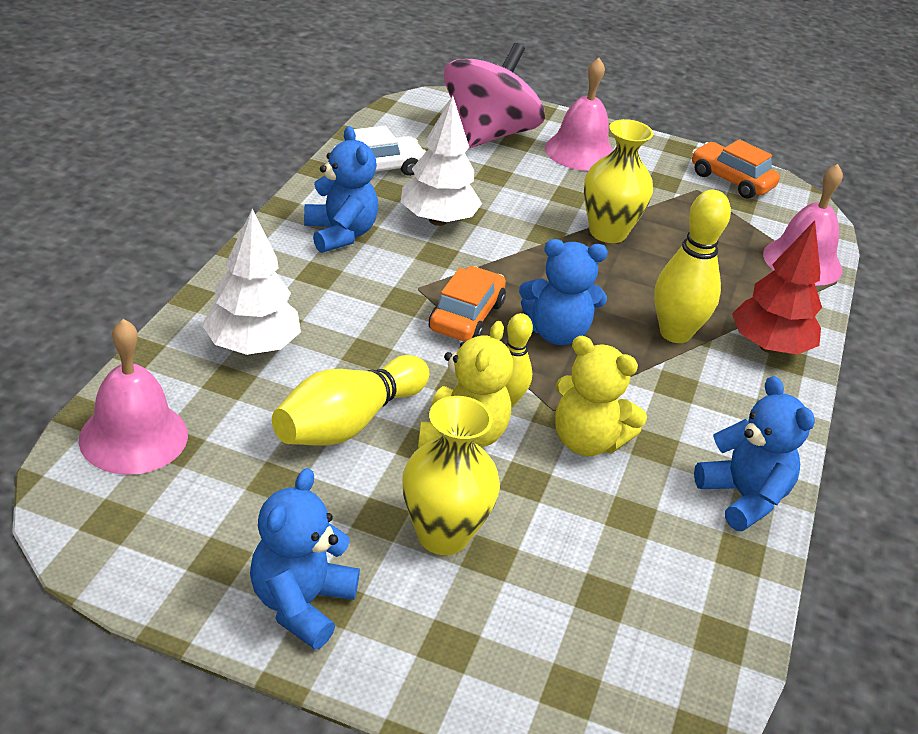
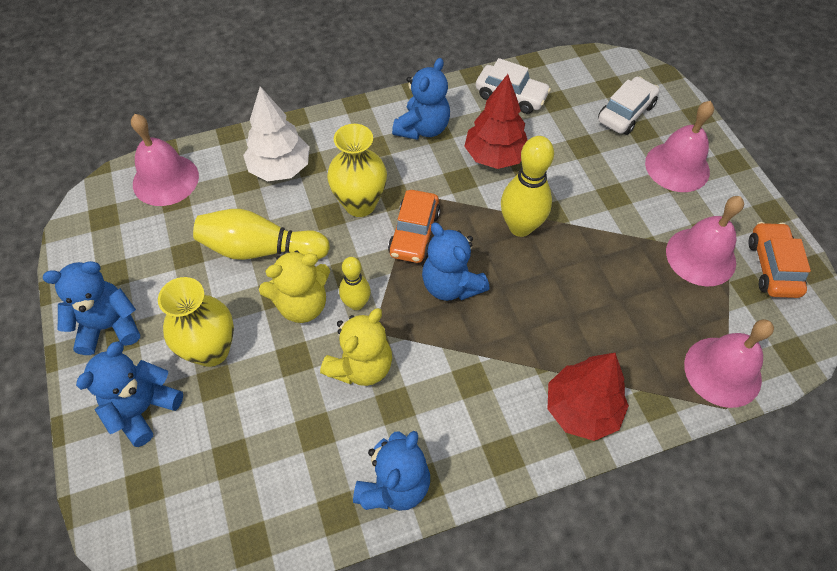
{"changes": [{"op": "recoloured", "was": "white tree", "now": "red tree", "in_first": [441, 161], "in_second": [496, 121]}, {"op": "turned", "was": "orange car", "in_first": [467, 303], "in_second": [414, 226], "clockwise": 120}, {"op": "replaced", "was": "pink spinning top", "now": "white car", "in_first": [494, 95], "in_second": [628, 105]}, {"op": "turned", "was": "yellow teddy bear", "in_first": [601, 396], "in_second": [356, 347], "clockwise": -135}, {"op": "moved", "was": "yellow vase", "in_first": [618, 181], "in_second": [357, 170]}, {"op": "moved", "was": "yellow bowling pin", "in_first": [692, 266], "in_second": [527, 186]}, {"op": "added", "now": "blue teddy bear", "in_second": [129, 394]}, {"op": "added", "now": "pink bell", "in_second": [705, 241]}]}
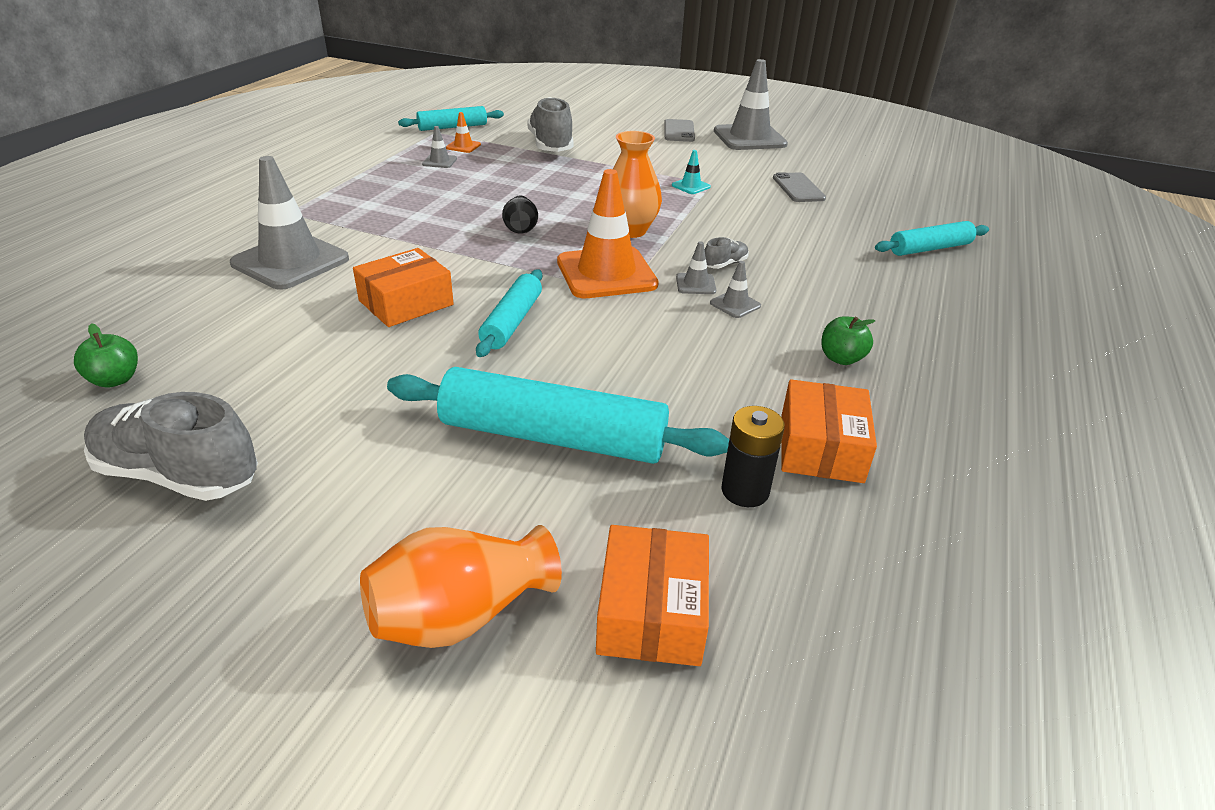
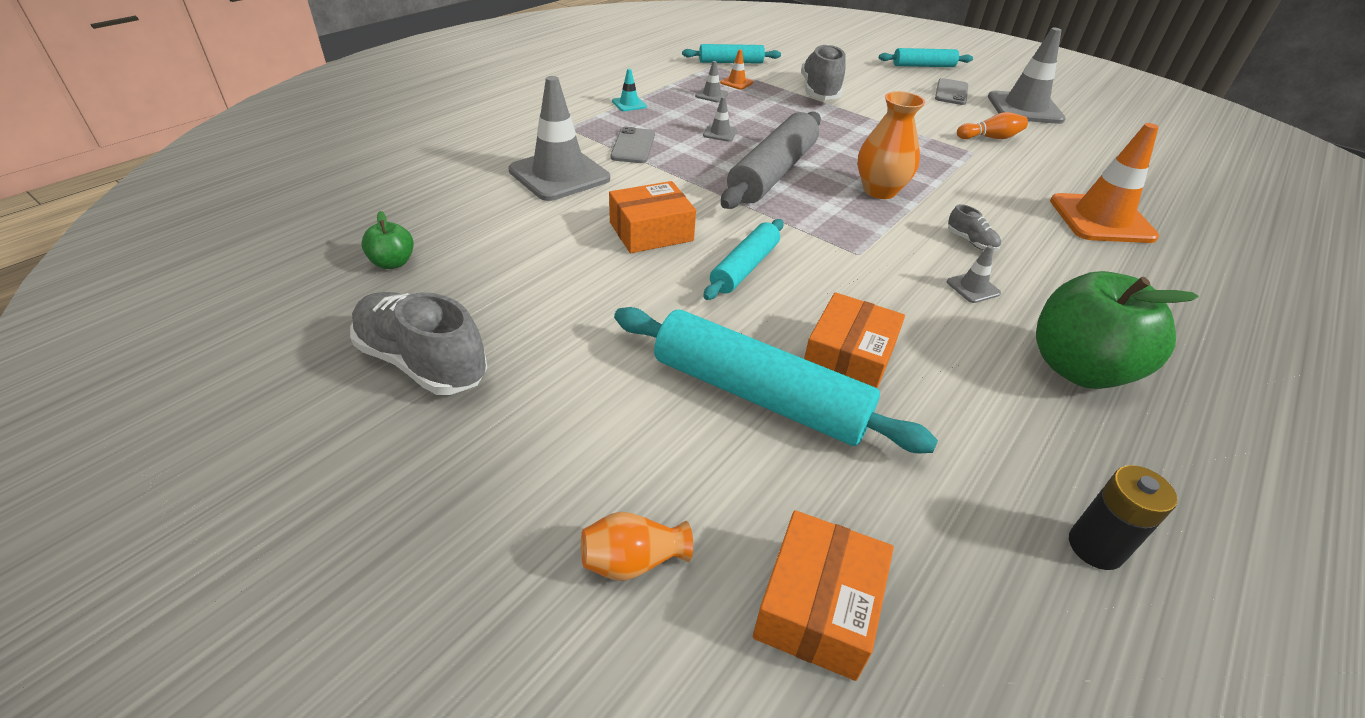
{"changes": [{"op": "resized", "was": "orange vase", "in_first": [461, 586], "in_second": [637, 546], "ratio": 0.6}, {"op": "replaced", "was": "black vase", "now": "grey rolling pin", "in_first": [520, 214], "in_second": [771, 160]}, {"op": "moved", "was": "orange traffic cone", "in_first": [608, 233], "in_second": [1104, 183]}, {"op": "moved", "was": "turquoise traffic cone", "in_first": [691, 172], "in_second": [629, 90]}, {"op": "moved", "was": "grey traffic cone", "in_first": [696, 267], "in_second": [720, 119]}, {"op": "turned", "was": "grey shoe", "in_first": [727, 253], "in_second": [974, 227], "clockwise": 75}, {"op": "moved", "was": "black battery", "in_first": [753, 456], "in_second": [1123, 517]}, {"op": "moved", "was": "grey phone", "in_first": [799, 187], "in_second": [632, 145]}, {"op": "moved", "was": "orange box", "in_first": [829, 431], "in_second": [854, 340]}, {"op": "resized", "was": "green apple", "in_first": [848, 340], "in_second": [1117, 330], "ratio": 2.19}, {"op": "moved", "was": "turquoise rolling pin", "in_first": [932, 238], "in_second": [926, 57]}, {"op": "added", "now": "orange bowling pin", "in_second": [992, 125]}]}
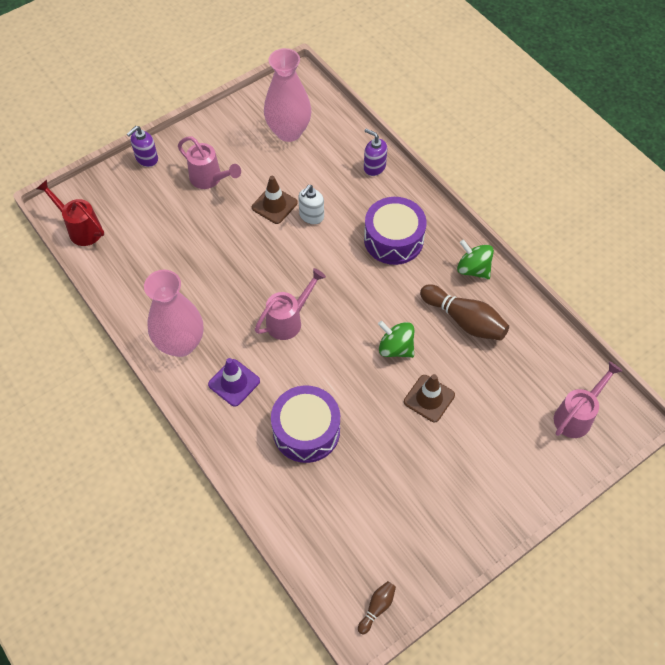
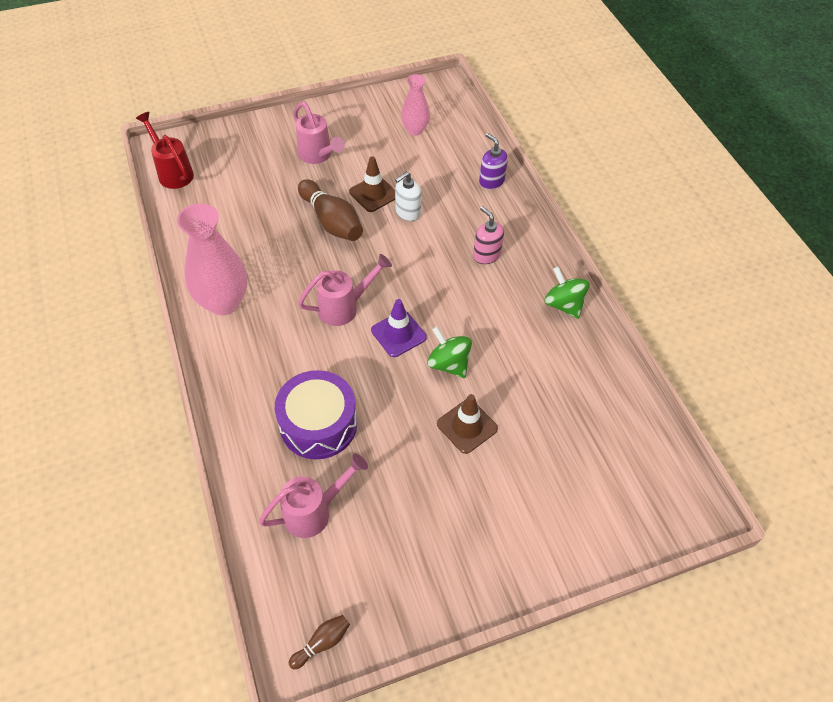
{"changes": [{"op": "removed", "was": "purple soap dispenser", "in_first": [142, 146]}, {"op": "moved", "was": "purple traffic cone", "in_first": [234, 382], "in_second": [399, 328]}, {"op": "resized", "was": "pink vase", "in_first": [287, 95], "in_second": [415, 105], "ratio": 0.58}, {"op": "replaced", "was": "purple drum", "now": "pink soap dispenser", "in_first": [395, 231], "in_second": [488, 235]}, {"op": "moved", "was": "brown bowling pin", "in_first": [464, 312], "in_second": [330, 210]}, {"op": "moved", "was": "pink watering can", "in_first": [588, 399], "in_second": [313, 495]}]}
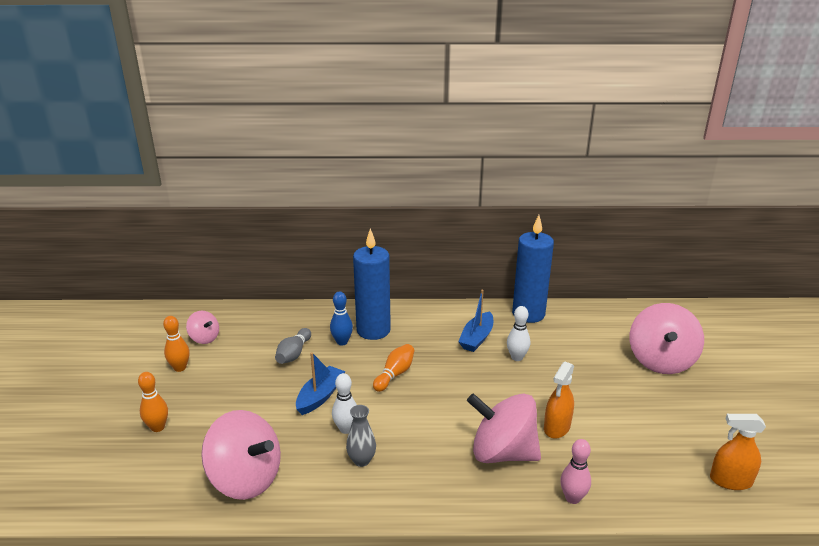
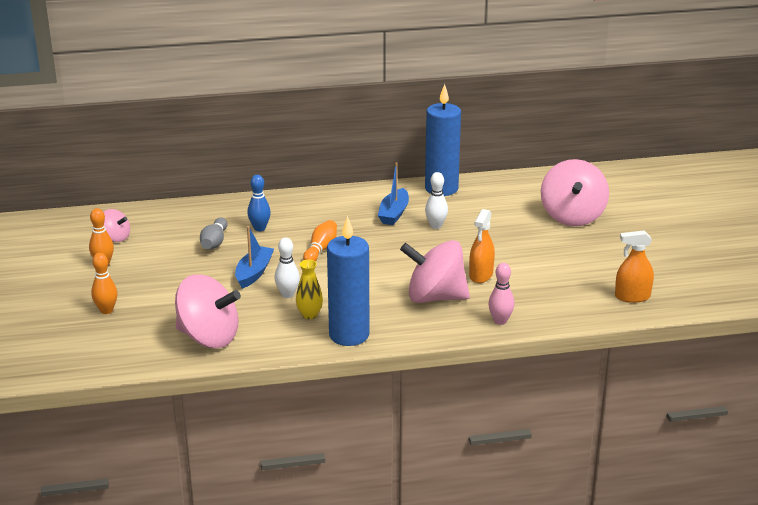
{"changes": [{"op": "recoloured", "was": "grey vase", "now": "yellow vase", "in_first": [361, 436], "in_second": [309, 289]}, {"op": "moved", "was": "blue candle", "in_first": [372, 284], "in_second": [348, 281]}]}
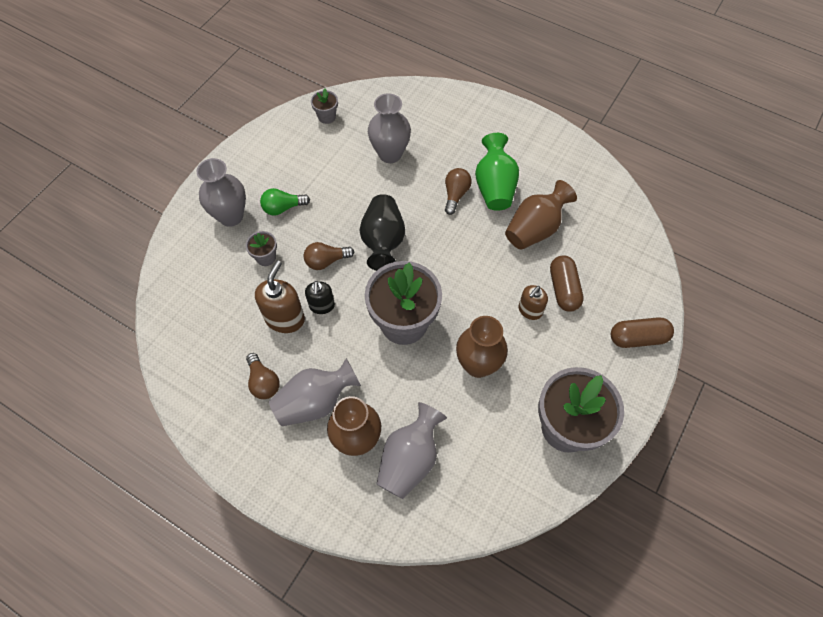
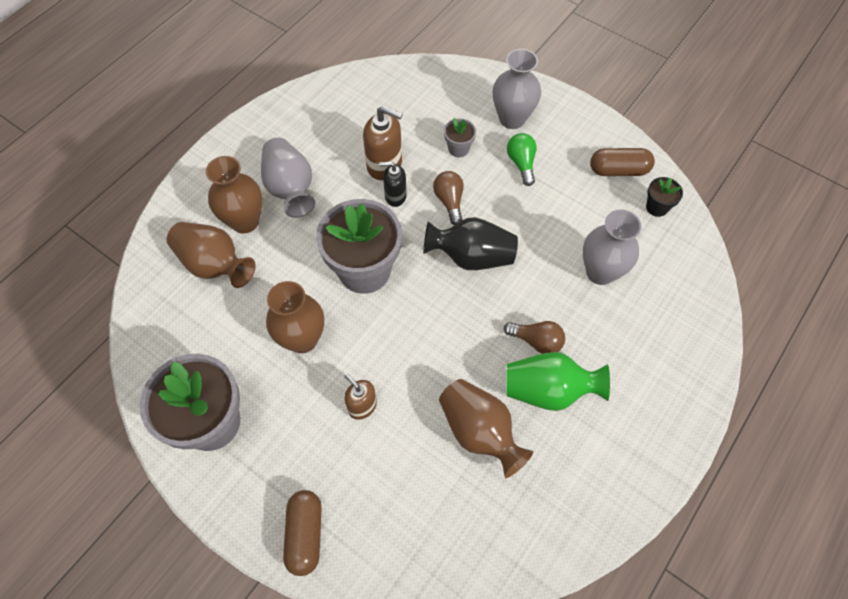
{"changes": [{"op": "removed", "was": "brown light bulb", "in_first": [263, 376]}, {"op": "recoloured", "was": "grey flower pot", "now": "black flower pot", "in_first": [324, 106], "in_second": [664, 197]}, {"op": "recoloured", "was": "grey vase", "now": "brown vase", "in_first": [412, 450], "in_second": [211, 255]}, {"op": "moved", "was": "brown capsule", "in_first": [567, 283], "in_second": [622, 162]}]}
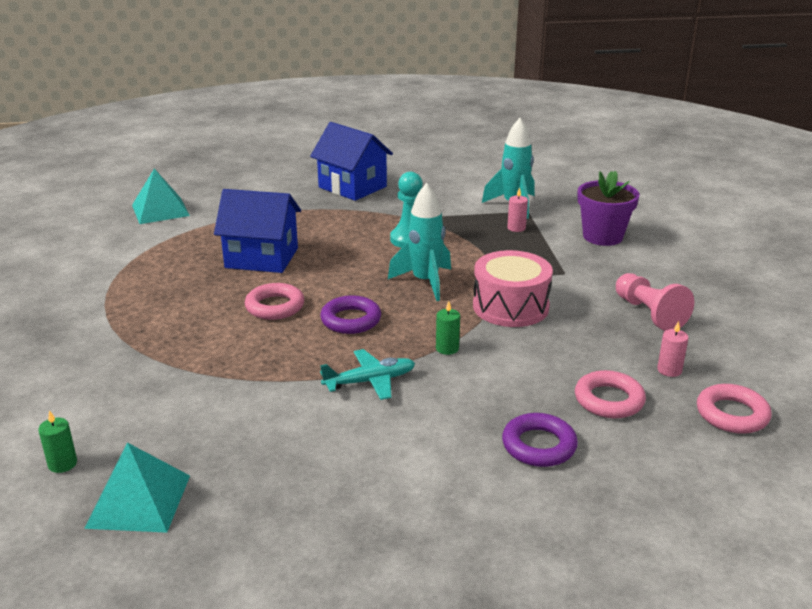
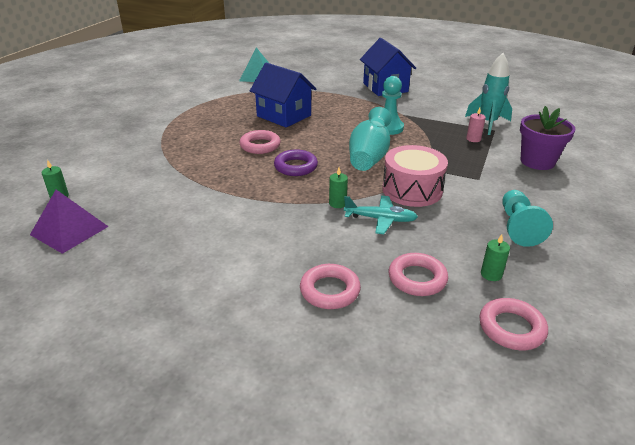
{"changes": [{"op": "recoloured", "was": "turquoise pyramid", "now": "purple pyramid", "in_first": [137, 488], "in_second": [69, 222]}, {"op": "moved", "was": "turquoise plane", "in_first": [367, 374], "in_second": [381, 215]}, {"op": "replaced", "was": "turquoise rocket", "now": "turquoise vase", "in_first": [419, 242], "in_second": [370, 139]}, {"op": "recoloured", "was": "purple ring", "now": "pink ring", "in_first": [540, 440], "in_second": [330, 286]}, {"op": "recoloured", "was": "pink pawn", "now": "turquoise pawn", "in_first": [655, 302], "in_second": [527, 218]}, {"op": "recoloured", "was": "pink candle", "now": "green candle", "in_first": [672, 349], "in_second": [495, 257]}]}
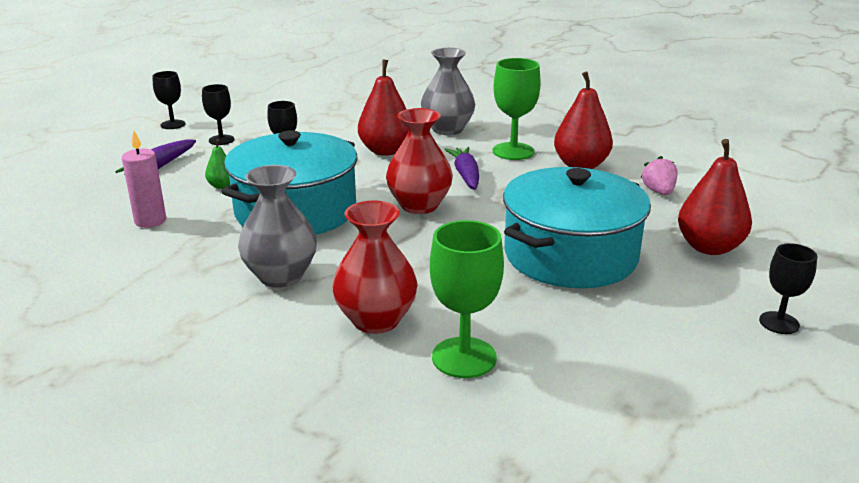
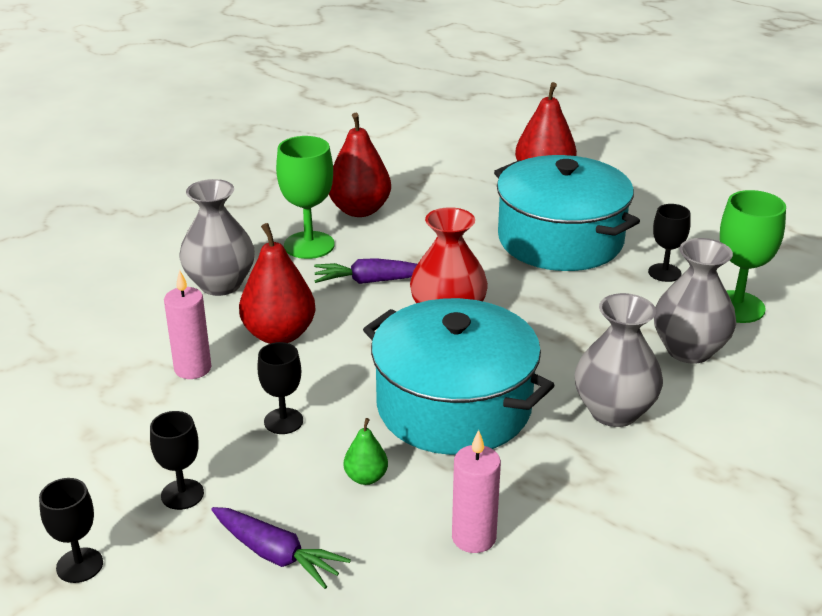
{"changes": [{"op": "recoloured", "was": "red vase", "now": "grey vase", "in_first": [375, 267], "in_second": [695, 301]}, {"op": "removed", "was": "pink strawberry", "in_first": [659, 175]}, {"op": "moved", "was": "black goblet", "in_first": [788, 288], "in_second": [669, 243]}, {"op": "added", "now": "pink candle", "in_second": [187, 324]}]}
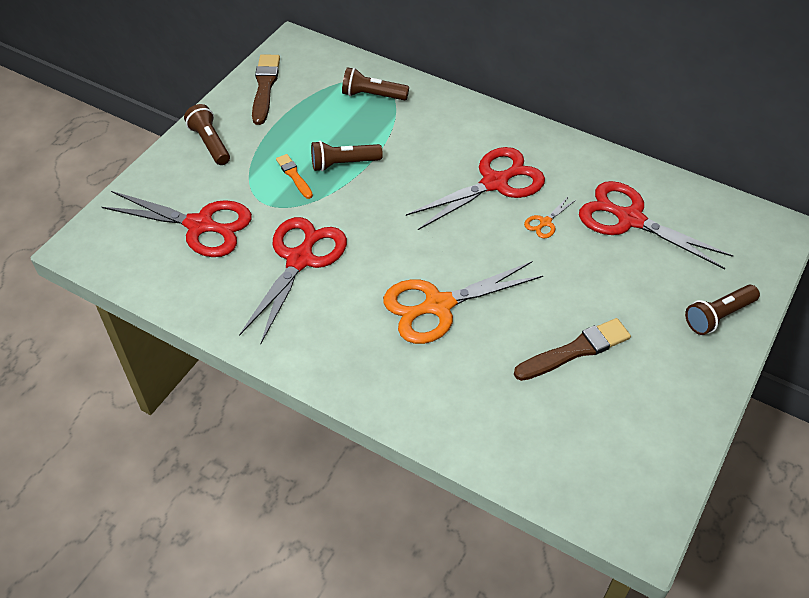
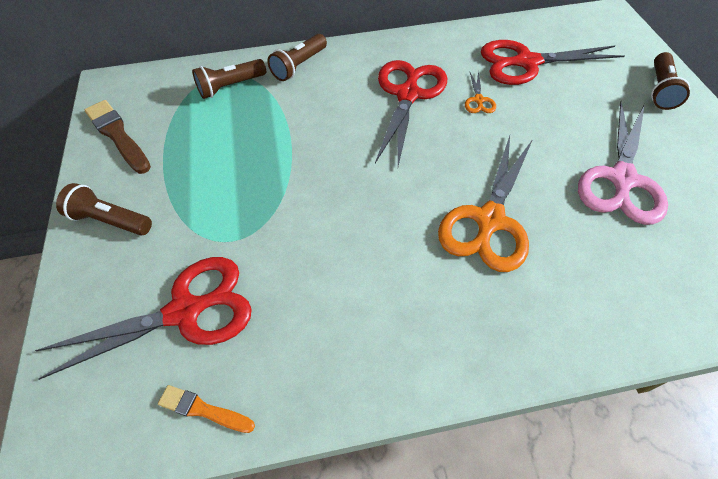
{"changes": [{"op": "removed", "was": "red scissors", "in_first": [293, 280]}, {"op": "moved", "was": "orange brush", "in_first": [294, 176], "in_second": [206, 409]}, {"op": "moved", "was": "brown flashlight", "in_first": [347, 156], "in_second": [297, 57]}, {"op": "replaced", "was": "brown brush", "now": "pink scissors", "in_first": [572, 349], "in_second": [623, 163]}]}
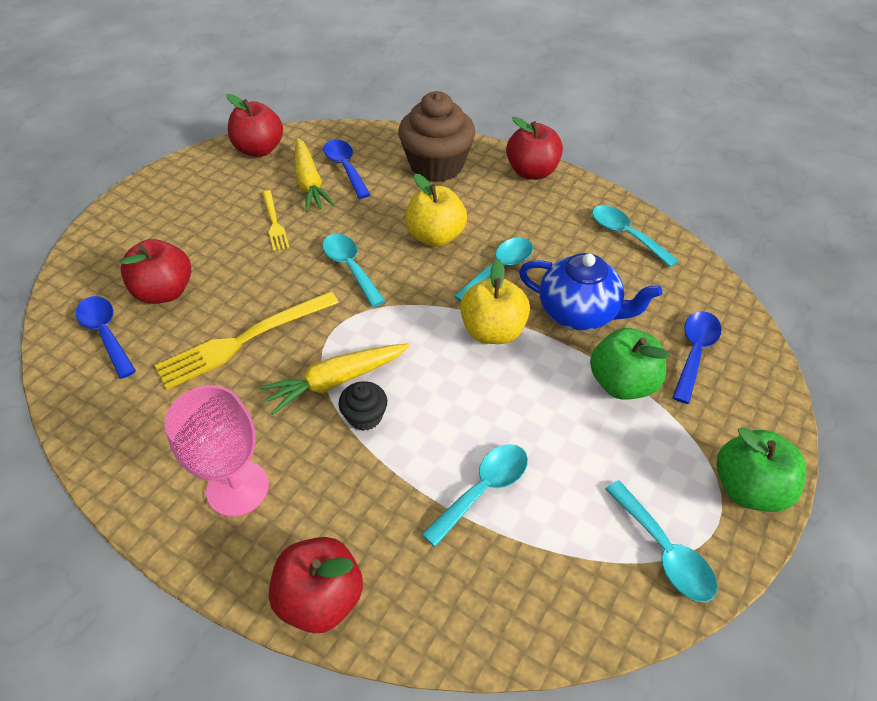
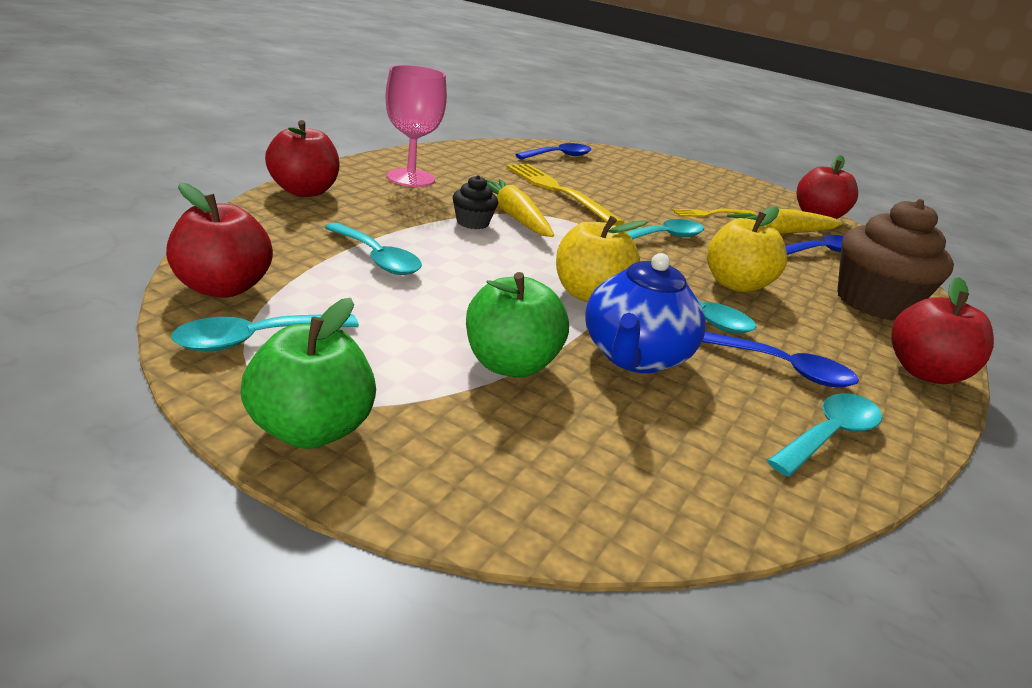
{"changes": [{"op": "moved", "was": "red apple", "in_first": [155, 271], "in_second": [219, 240]}, {"op": "moved", "was": "blue spoon", "in_first": [697, 357], "in_second": [780, 359]}]}
